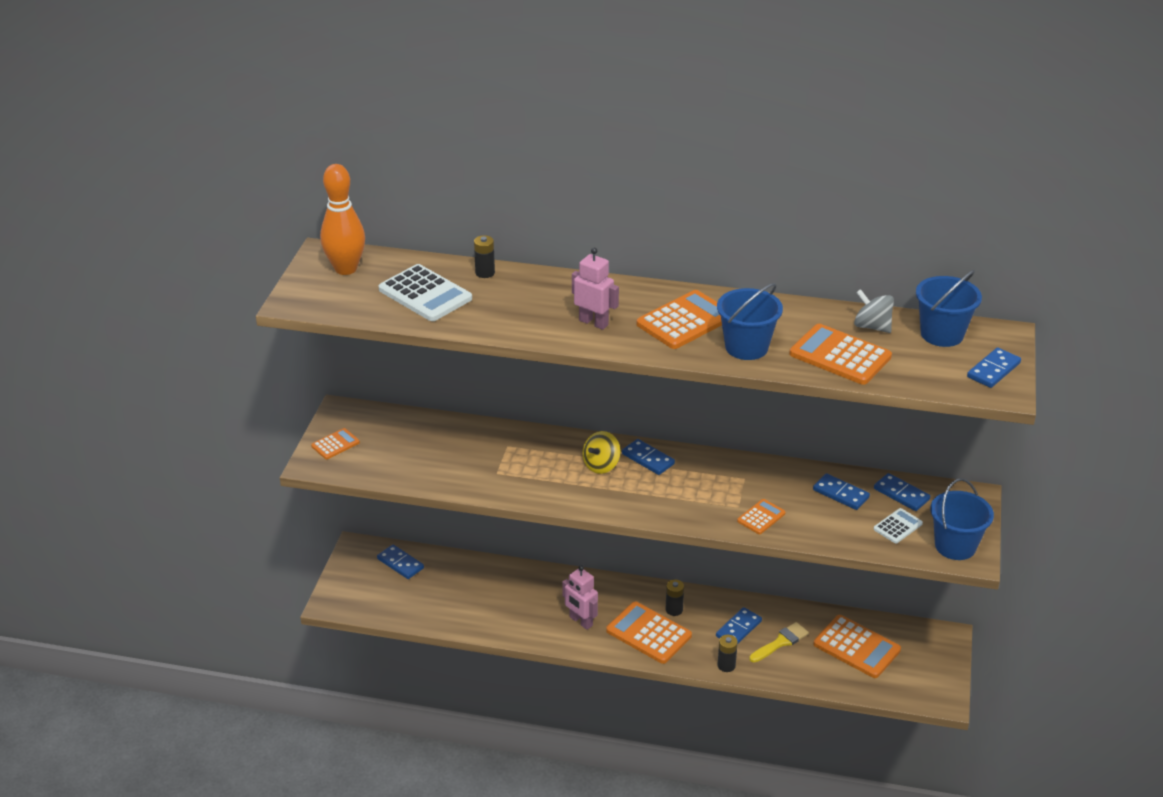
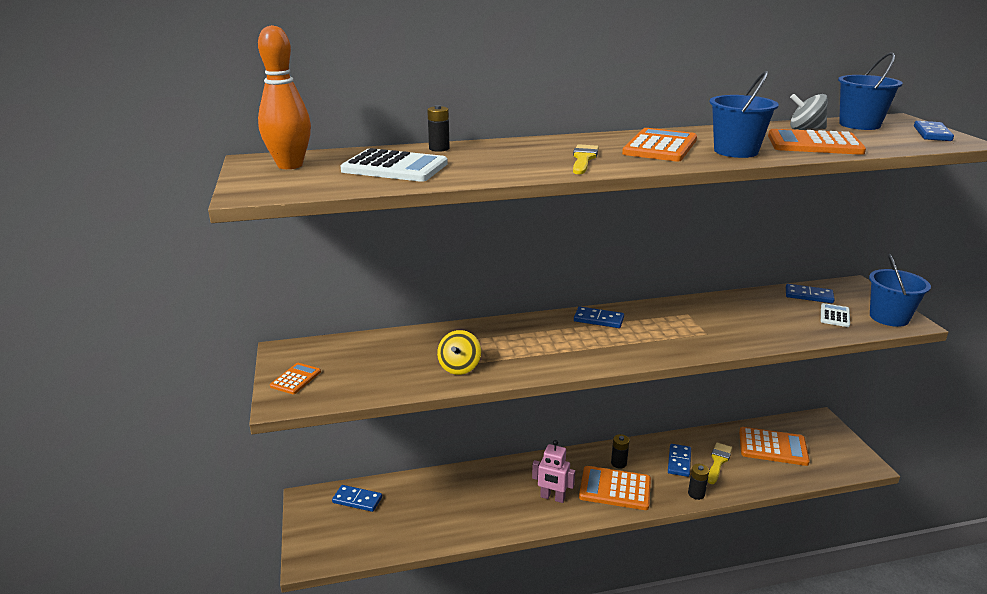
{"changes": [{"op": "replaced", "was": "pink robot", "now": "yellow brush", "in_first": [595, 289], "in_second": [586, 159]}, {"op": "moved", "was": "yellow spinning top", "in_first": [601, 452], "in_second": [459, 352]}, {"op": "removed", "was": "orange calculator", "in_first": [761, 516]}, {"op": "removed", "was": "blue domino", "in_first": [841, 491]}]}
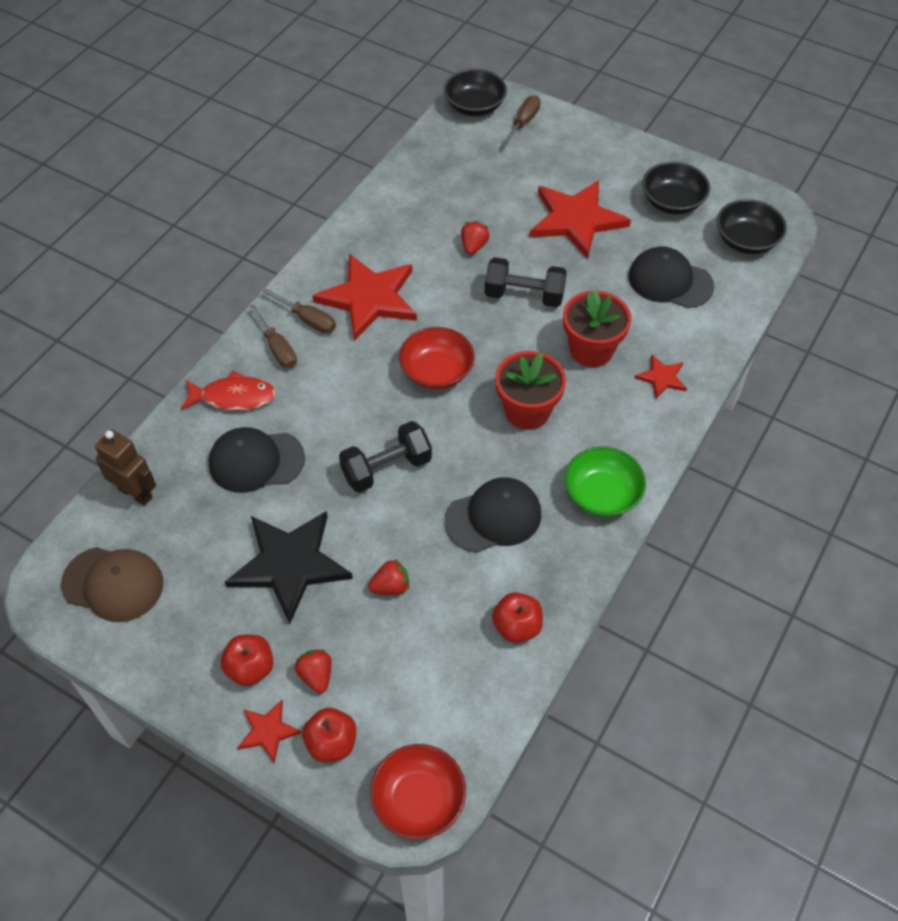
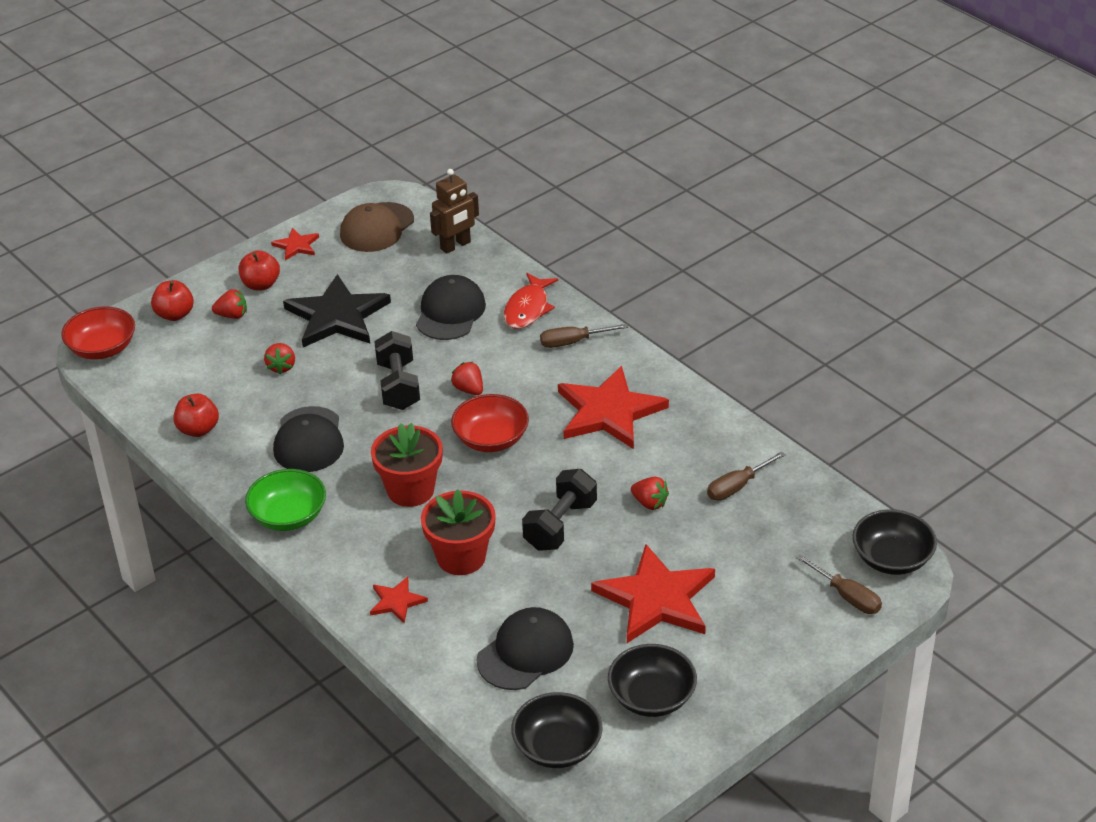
{"changes": [{"op": "moved", "was": "red star", "in_first": [269, 731], "in_second": [295, 244]}, {"op": "moved", "was": "brown screwdriver", "in_first": [299, 310], "in_second": [746, 476]}, {"op": "added", "now": "red strawberry", "in_second": [467, 378]}]}
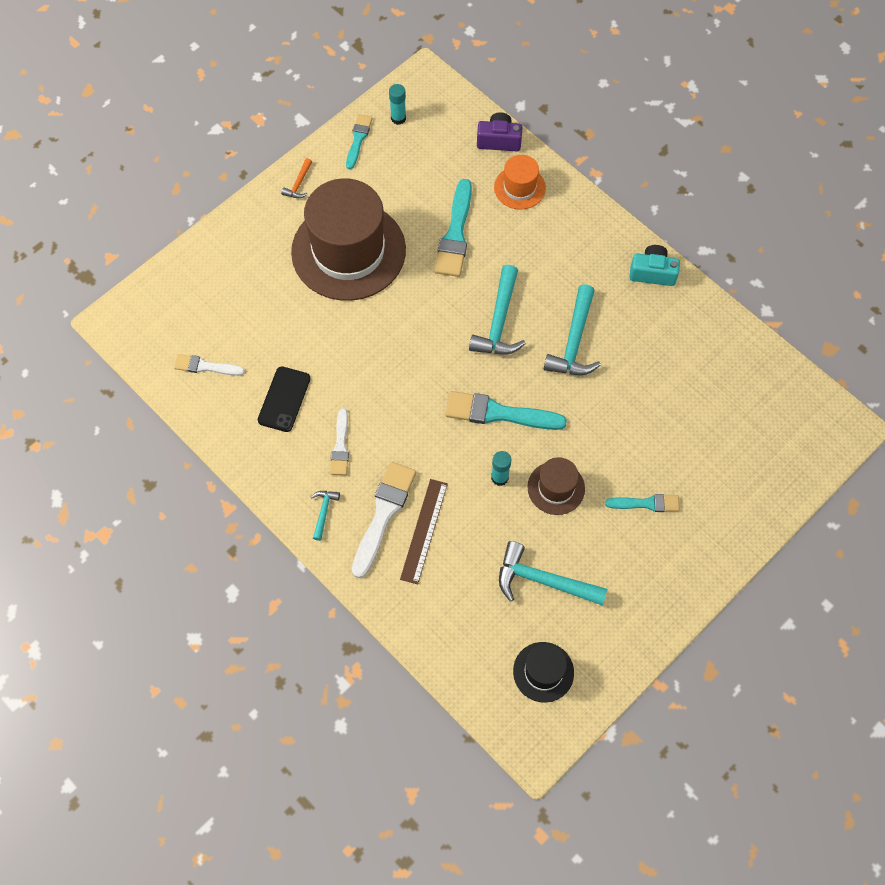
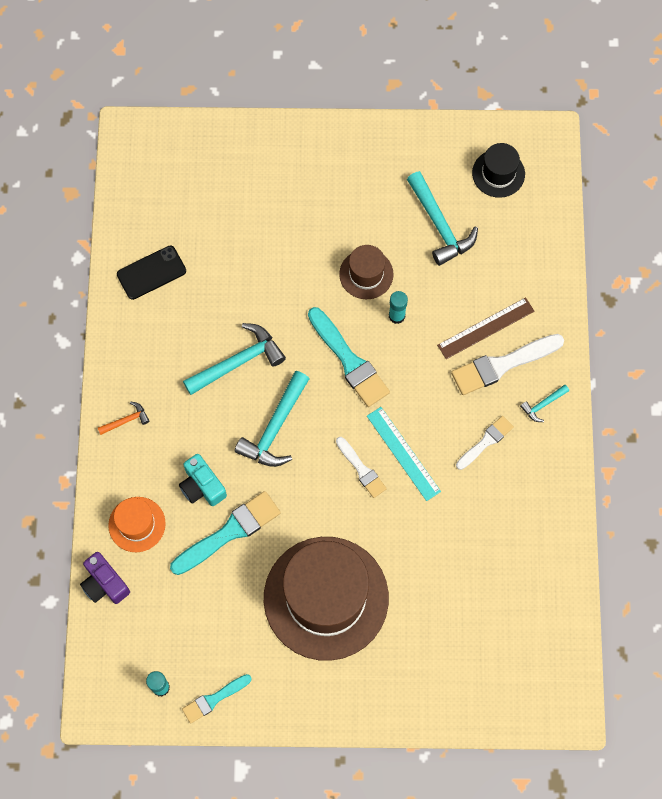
{"changes": [{"op": "moved", "was": "white brush", "in_first": [209, 365], "in_second": [361, 467]}, {"op": "moved", "was": "black phone", "in_first": [284, 399], "in_second": [151, 273]}, {"op": "moved", "was": "orange hammer", "in_first": [296, 178], "in_second": [124, 418]}, {"op": "turned", "was": "turquoise hammer", "in_first": [497, 310], "in_second": [272, 419], "clockwise": 150}, {"op": "removed", "was": "turquoise brush", "in_first": [642, 503]}, {"op": "moved", "was": "turquoise camera", "in_first": [654, 265], "in_second": [203, 480]}, {"op": "added", "now": "turquoise ruler", "in_second": [404, 454]}]}
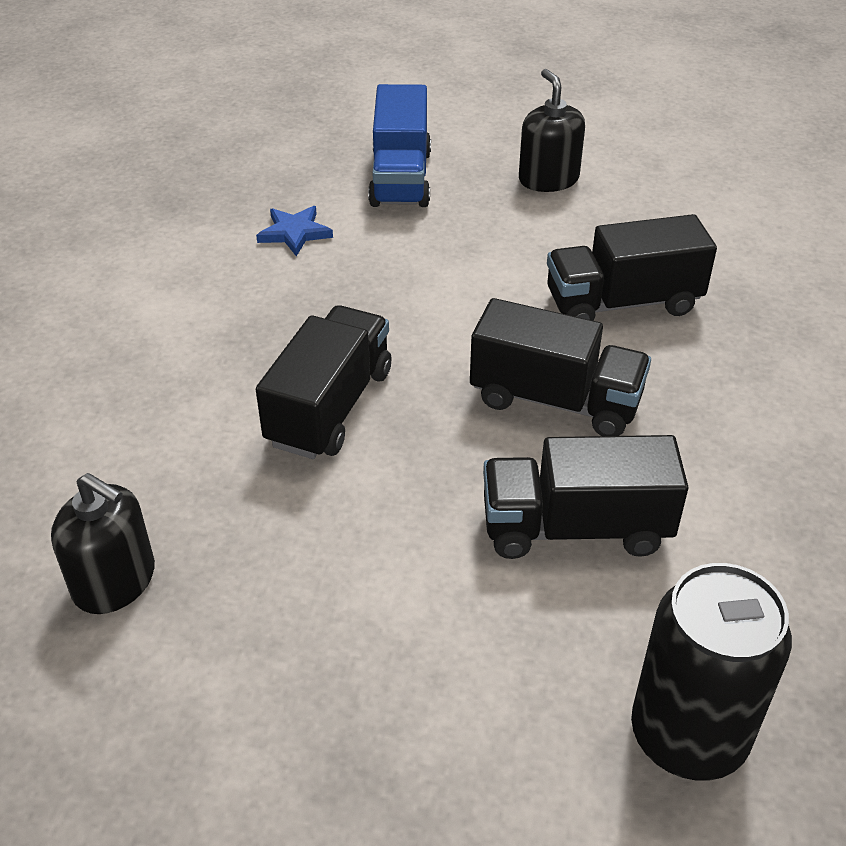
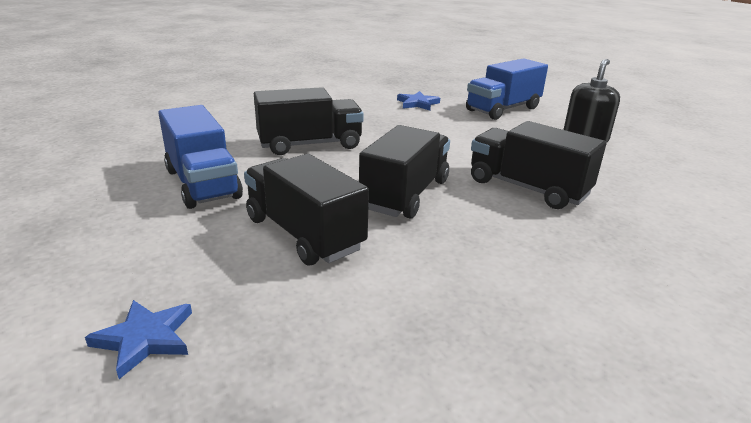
{"changes": [{"op": "removed", "was": "black soap dispenser", "in_first": [103, 543]}, {"op": "turned", "was": "black truck", "in_first": [560, 367], "in_second": [404, 172], "clockwise": -135}, {"op": "replaced", "was": "black can", "now": "blue star", "in_first": [711, 672], "in_second": [138, 339]}, {"op": "added", "now": "blue truck", "in_second": [200, 157]}]}
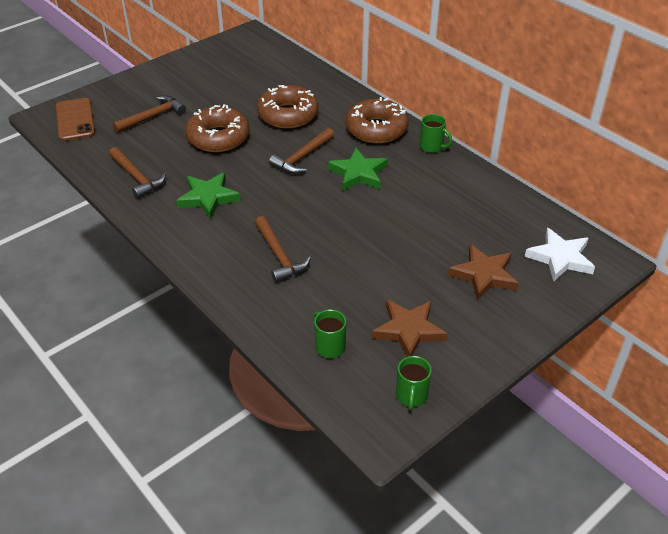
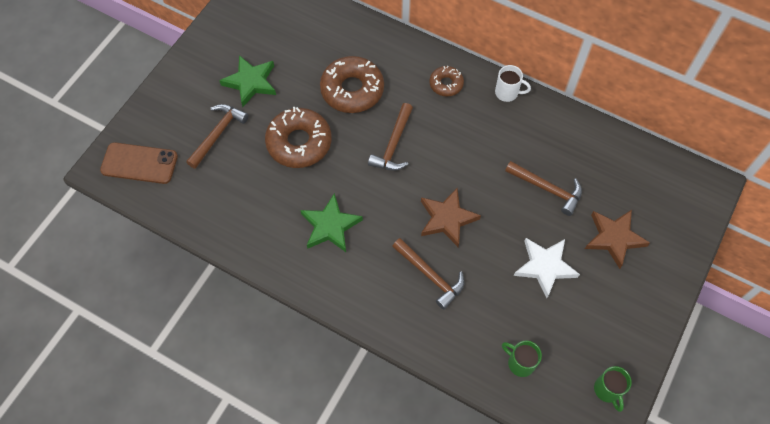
{"changes": [{"op": "turned", "was": "brown phone", "in_first": [75, 119], "in_second": [139, 163], "clockwise": -45}, {"op": "moved", "was": "brown hammer", "in_first": [137, 173], "in_second": [543, 188]}, {"op": "moved", "was": "green star", "in_first": [358, 169], "in_second": [247, 81]}, {"op": "resized", "was": "brown donut", "in_first": [377, 120], "in_second": [446, 81], "ratio": 0.54}, {"op": "moved", "was": "brown star", "in_first": [410, 328], "in_second": [451, 217]}, {"op": "recoloured", "was": "green mug", "now": "white mug", "in_first": [436, 133], "in_second": [513, 83]}, {"op": "moved", "was": "white star", "in_first": [560, 255], "in_second": [547, 268]}]}
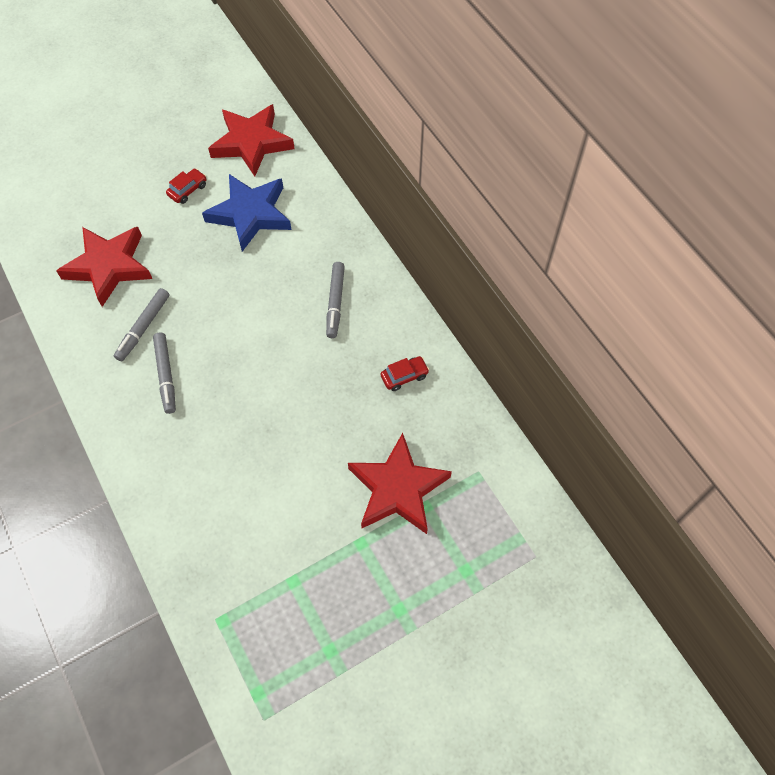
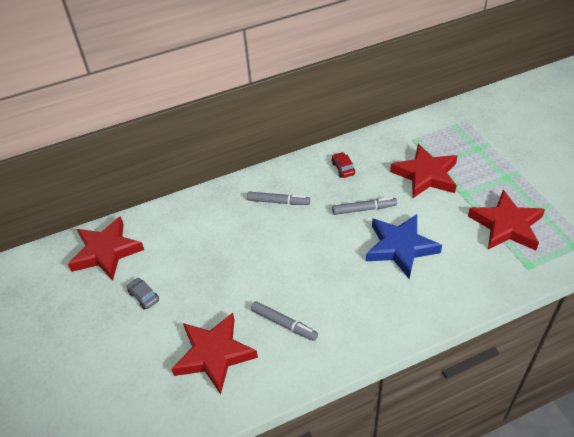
{"changes": [{"op": "moved", "was": "grey marker", "in_first": [164, 373], "in_second": [364, 206]}, {"op": "recoloured", "was": "red car", "now": "grey car", "in_first": [186, 186], "in_second": [143, 294]}, {"op": "moved", "was": "blue star", "in_first": [246, 213], "in_second": [404, 246]}, {"op": "added", "now": "red star", "in_second": [506, 220]}]}
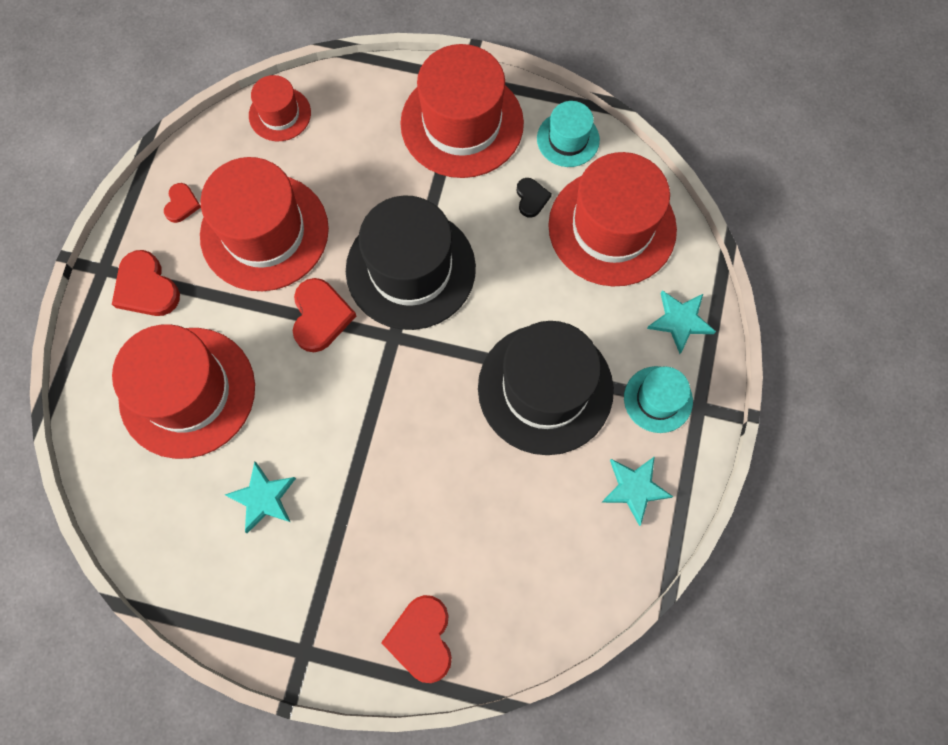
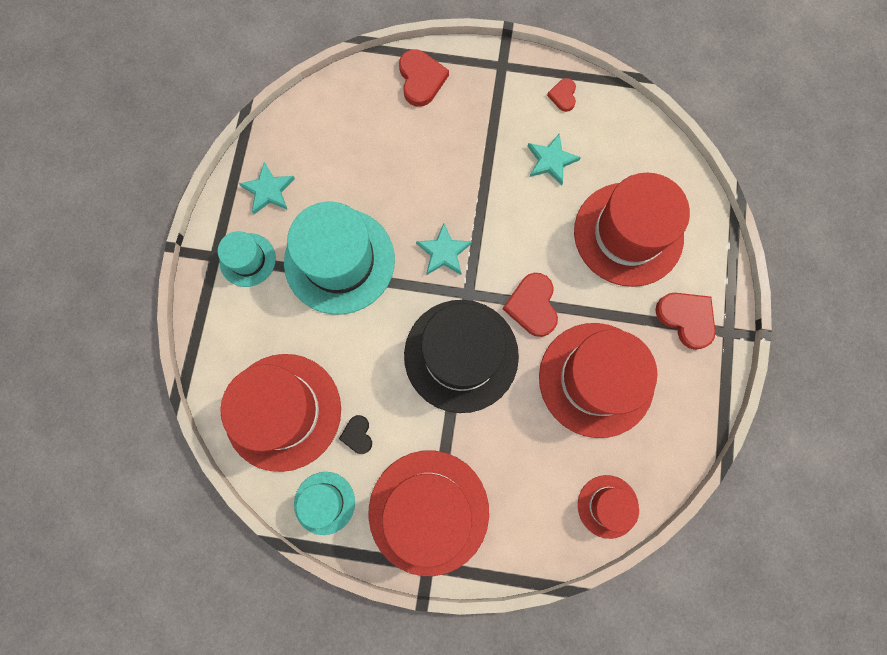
{"changes": [{"op": "moved", "was": "red heart", "in_first": [182, 203], "in_second": [561, 95]}, {"op": "recoloured", "was": "black hat", "now": "turquoise hat", "in_first": [546, 388], "in_second": [339, 258]}, {"op": "moved", "was": "turquoise star", "in_first": [681, 322], "in_second": [444, 249]}]}
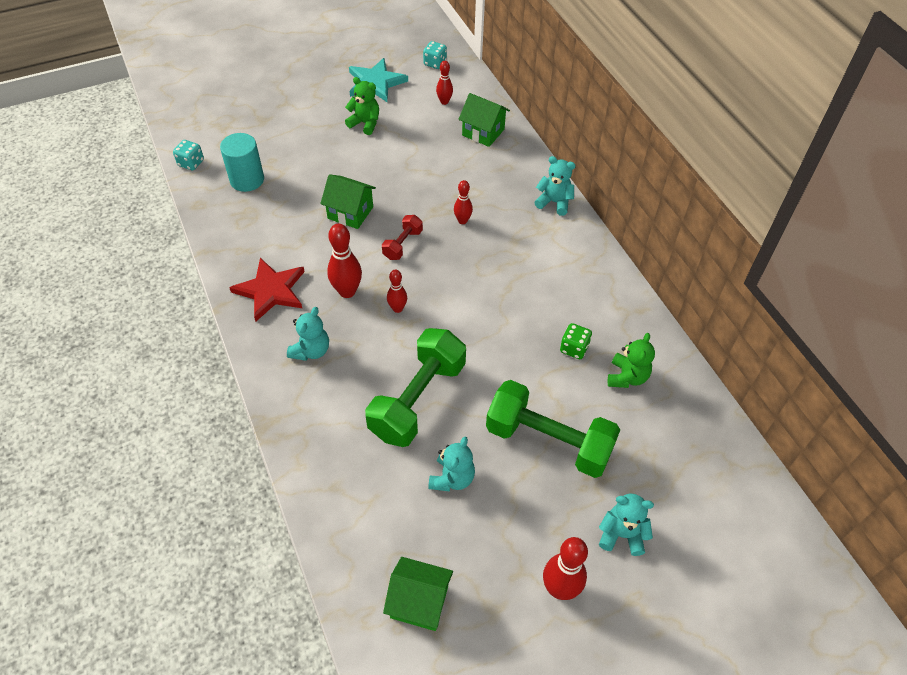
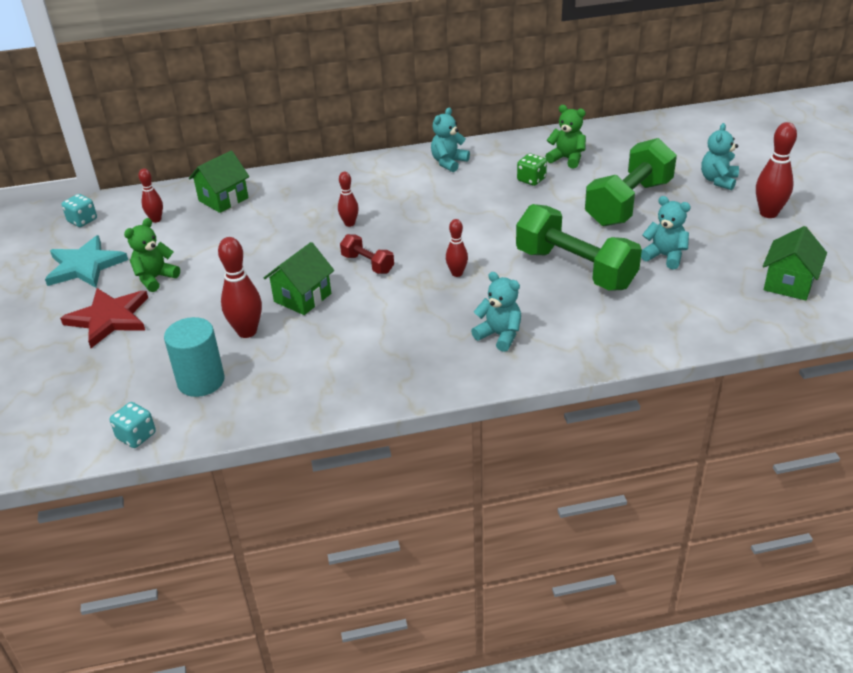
{"changes": [{"op": "moved", "was": "red star", "in_first": [267, 290], "in_second": [104, 318]}, {"op": "moved", "was": "red bowling pin", "in_first": [344, 261], "in_second": [240, 287]}, {"op": "moved", "was": "turquoise teddy bear", "in_first": [555, 186], "in_second": [450, 139]}]}
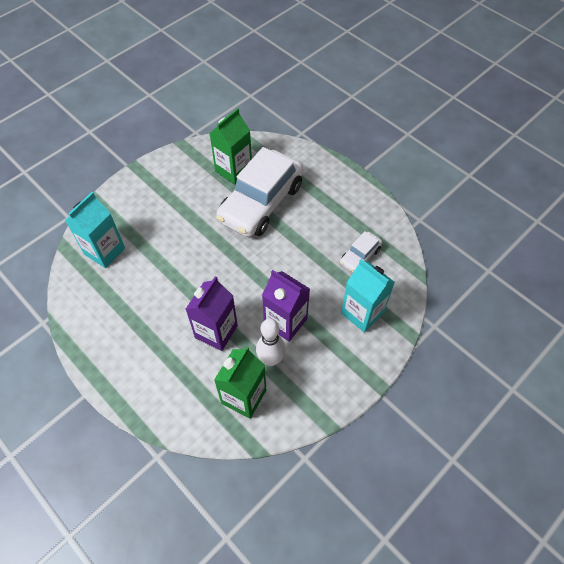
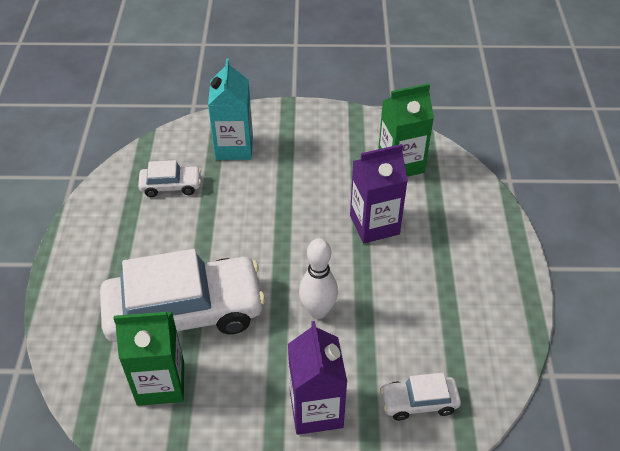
{"changes": [{"op": "replaced", "was": "turquoise carton", "now": "white car", "in_first": [95, 230], "in_second": [420, 397]}, {"op": "moved", "was": "white bowling pin", "in_first": [271, 342], "in_second": [318, 278]}, {"op": "moved", "was": "purple carton", "in_first": [286, 306], "in_second": [317, 378]}]}
